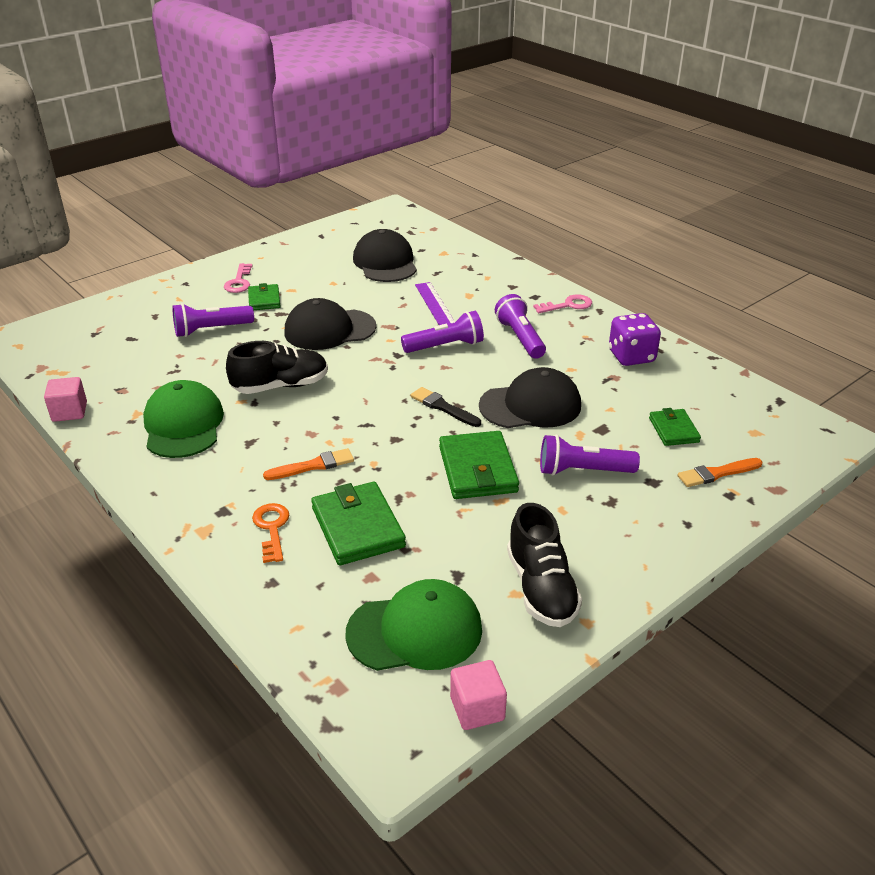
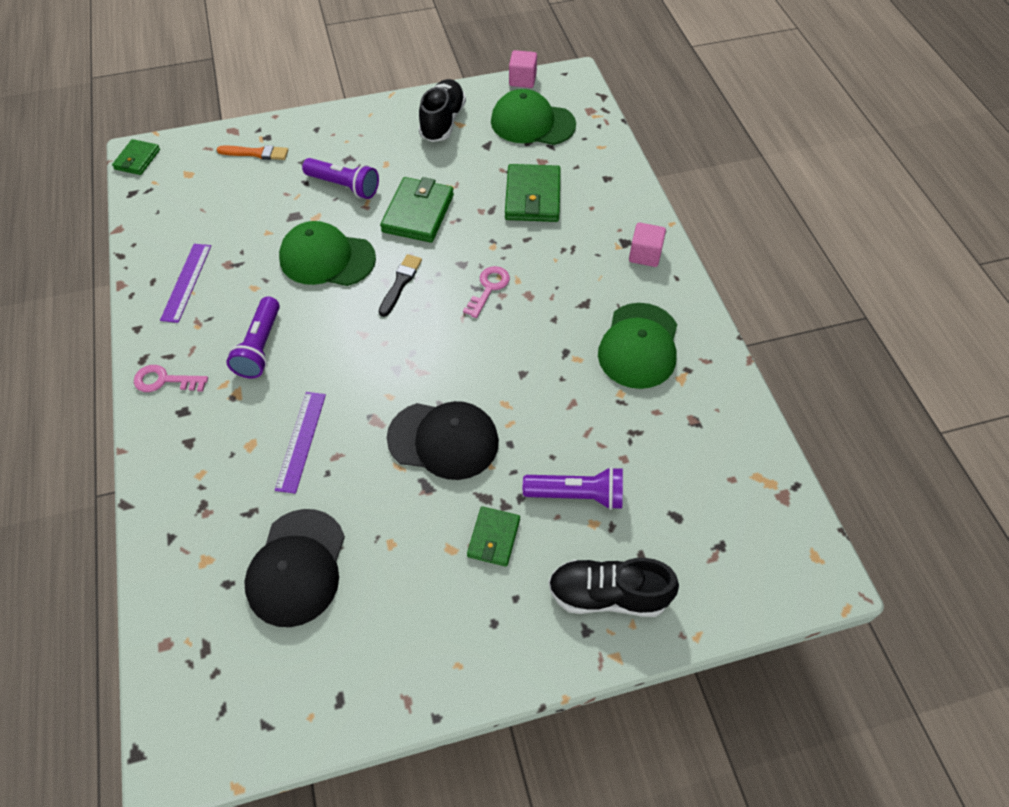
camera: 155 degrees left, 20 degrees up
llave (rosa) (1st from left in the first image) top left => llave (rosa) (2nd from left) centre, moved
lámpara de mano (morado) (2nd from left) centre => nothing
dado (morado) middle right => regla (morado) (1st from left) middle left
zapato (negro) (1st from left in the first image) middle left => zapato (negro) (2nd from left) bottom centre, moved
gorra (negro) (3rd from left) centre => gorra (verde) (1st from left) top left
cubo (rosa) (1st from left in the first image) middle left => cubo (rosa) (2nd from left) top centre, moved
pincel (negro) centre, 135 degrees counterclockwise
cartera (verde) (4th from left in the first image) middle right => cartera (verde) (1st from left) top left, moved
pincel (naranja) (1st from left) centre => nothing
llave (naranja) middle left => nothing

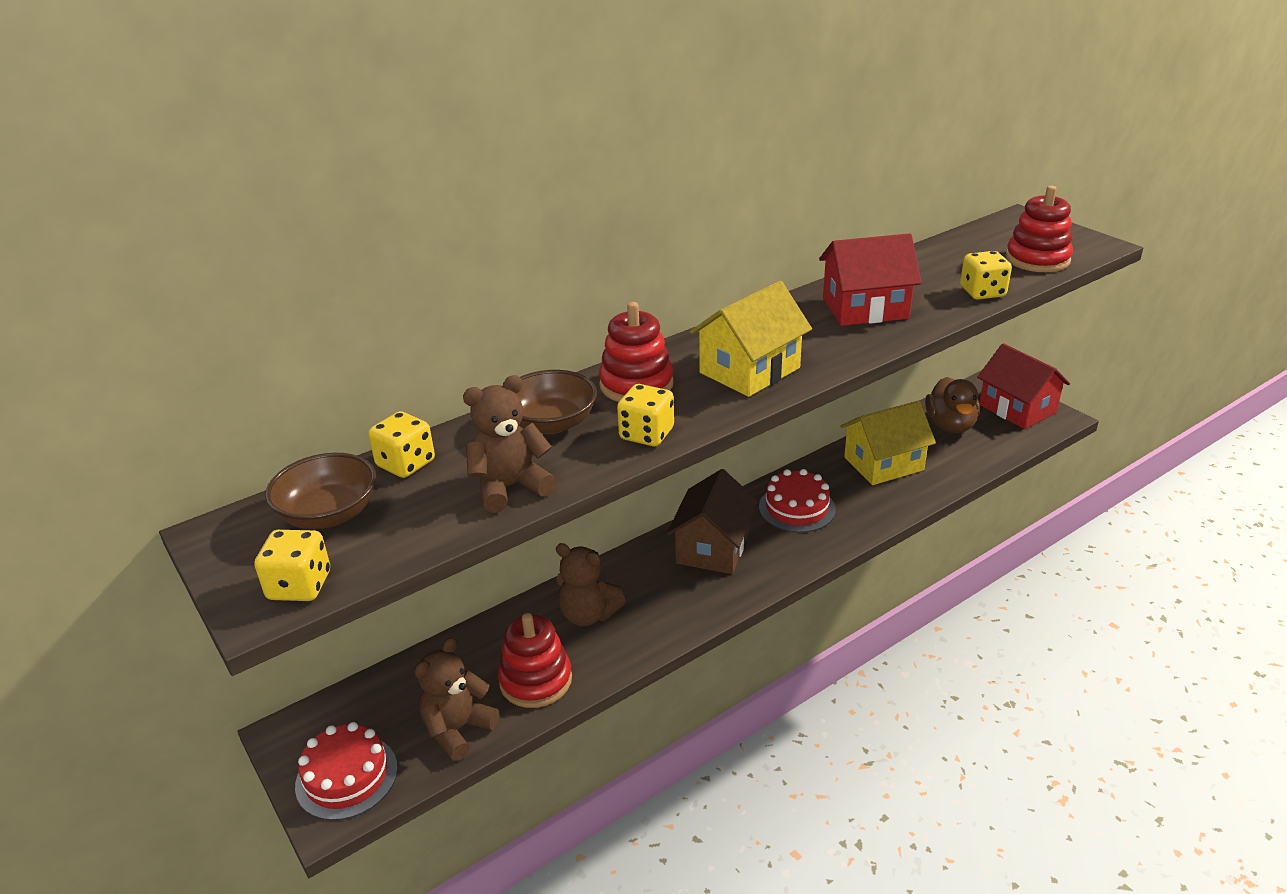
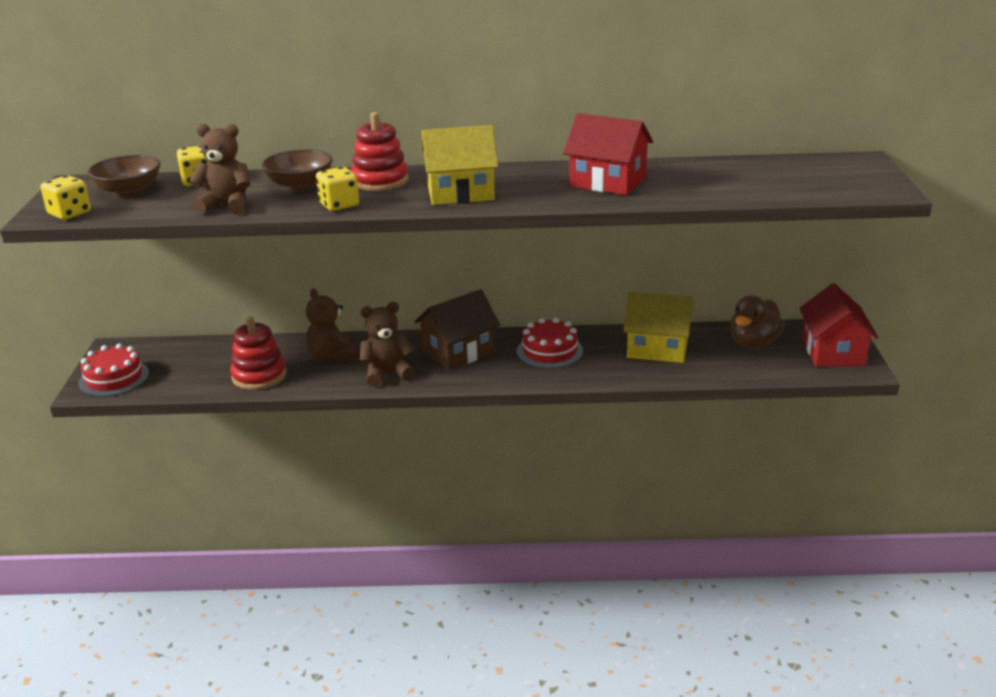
camera: 35 degrees right, 5 degrees down
juguete apilable (rojo) (3rd from left) top right => nothing
dado (amarillo) (4th from left) top right => nothing
osito (marrón) (1st from left in the first image) bottom centre => osito (marrón) (3rd from left) centre, moved

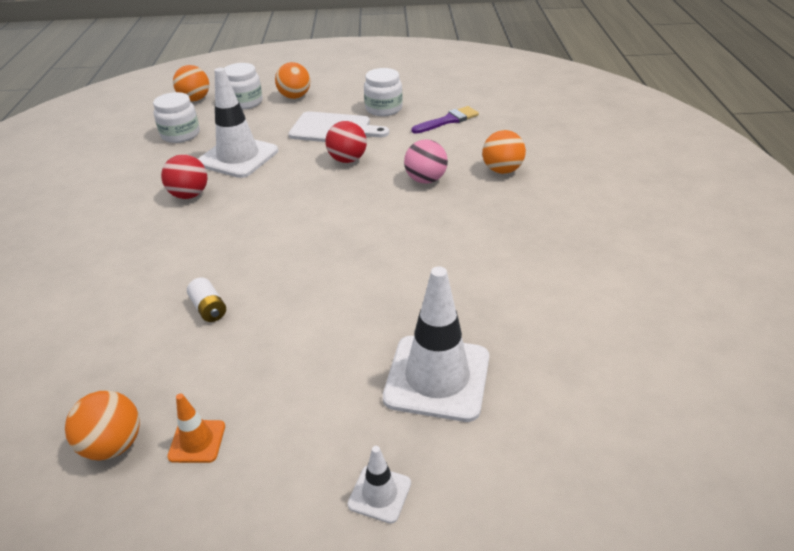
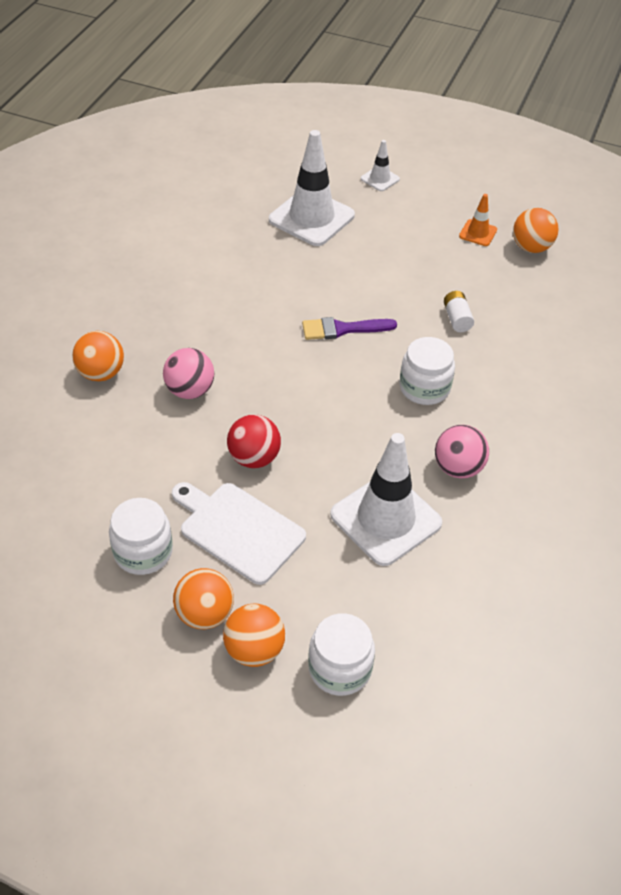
camera: 160 degrees left, 10 degrees up
pelota (naranja) (2nd from left) top left => pelota (naranja) (2nd from left) bottom left, moved
tarro (blanco) (1st from left in the first image) top left => tarro (blanco) (3rd from left) middle right, moved
pincel (morado) top centre => pincel (morado) centre, moved
pelota (rojo) (1st from left) top left => pelota (rosa) (2nd from left) middle right

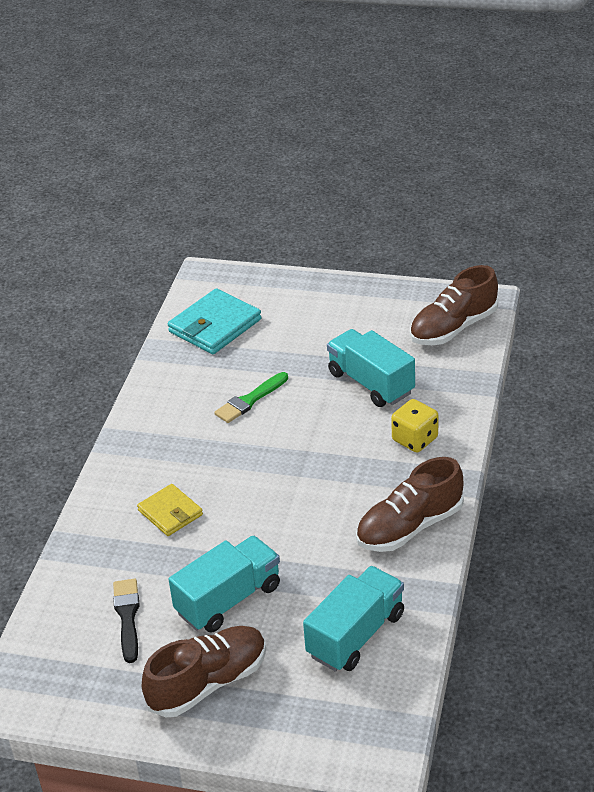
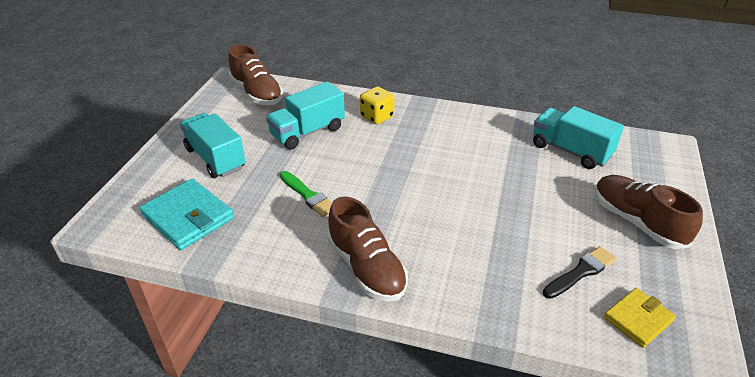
camera: 90 degrees left, 0 degrees up
zapato (marrón) (2nd from left) middle right => zapato (marrón) (2nd from left) centre, moved
cartera (amarillo) middle left => cartera (amarillo) bottom right, moved
camión (turquesa) (1st from left) bottom centre => camión (turquesa) (1st from left) middle left, moved
pincel (negro) bottom left => pincel (negro) bottom right, 150 degrees clockwise

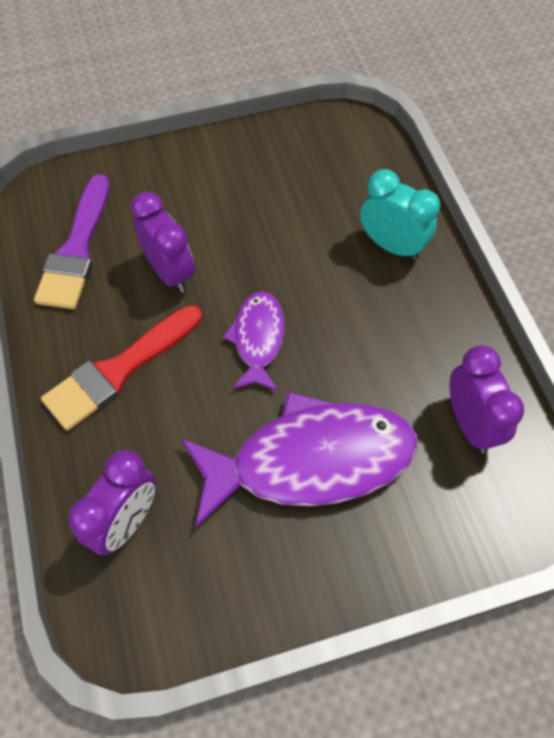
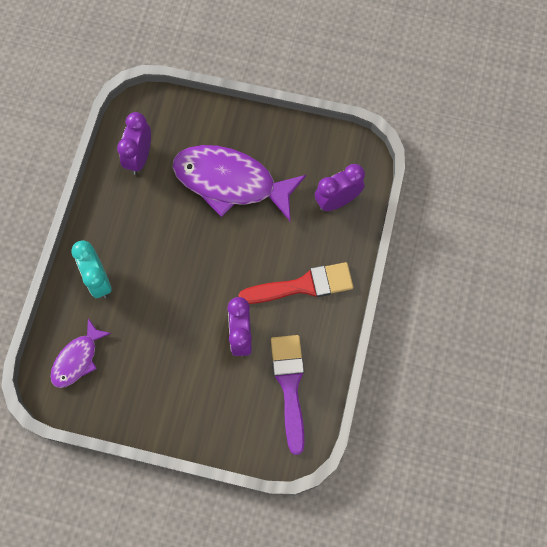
camera: 150 degrees left, 10 degrees up
pincel (morado) top left => pincel (morado) bottom centre, 45 degrees counterclockwise
pez (morado) (1st from left) centre => pez (morado) (1st from left) middle left, moved

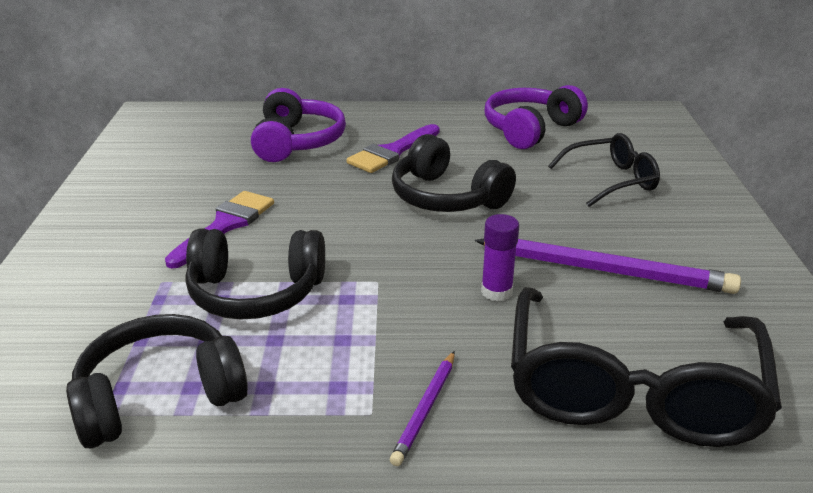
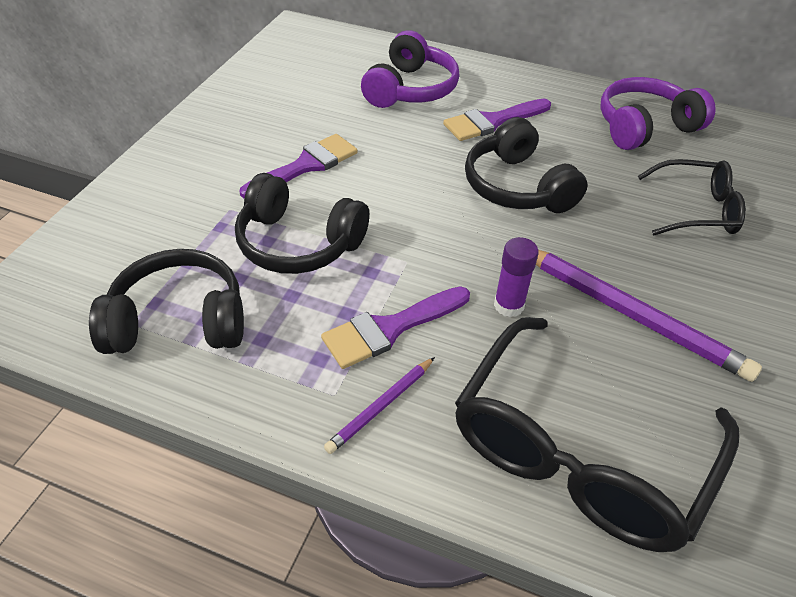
camera: 20 degrees right, 15 degrees up
nothing => pincel (morado) (2nd from left) centre

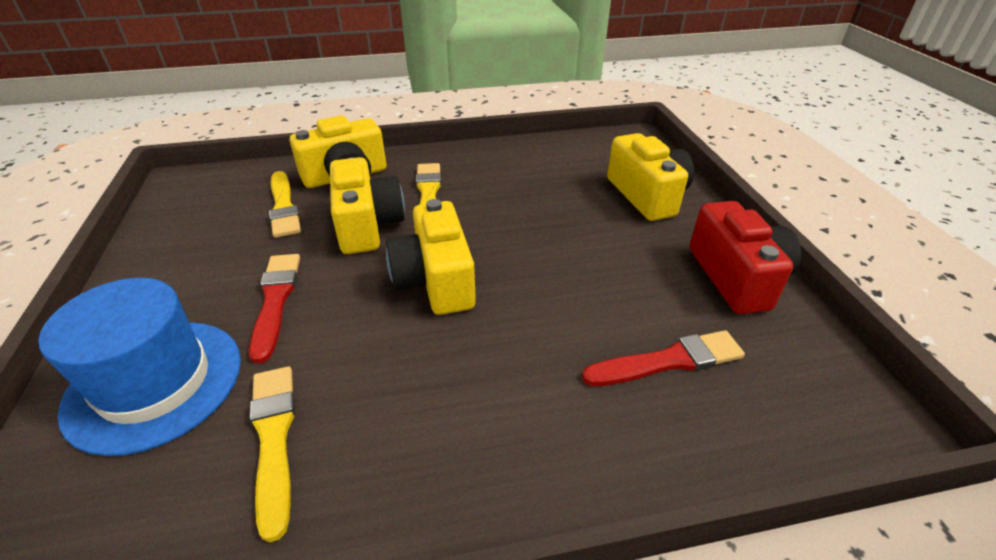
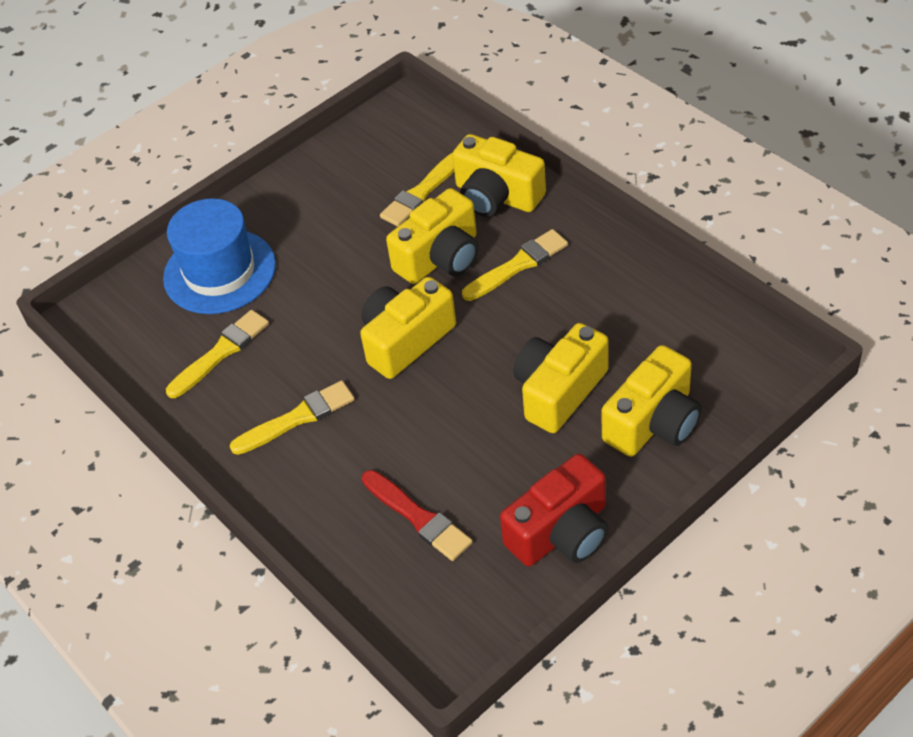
camera: 65 degrees right, 10 degrees up
pincel (rojo) (1st from left) middle left => nothing
nothing => cámara (amarillo) (4th from left) centre
nothing => pincel (amarillo) (2nd from left) middle left

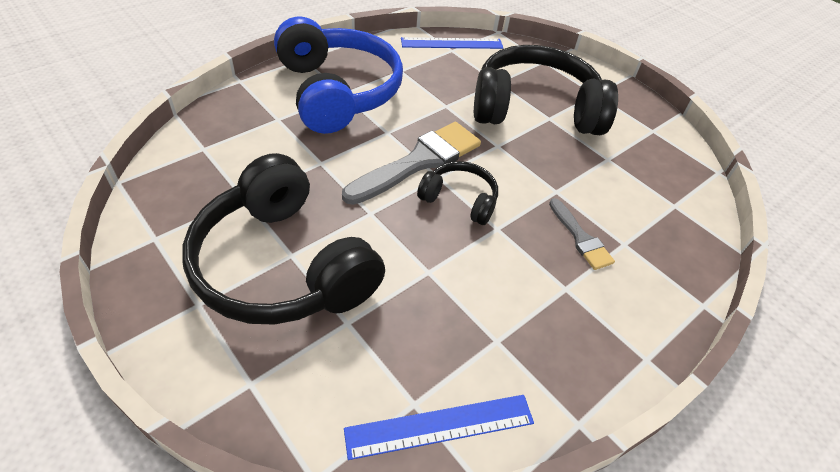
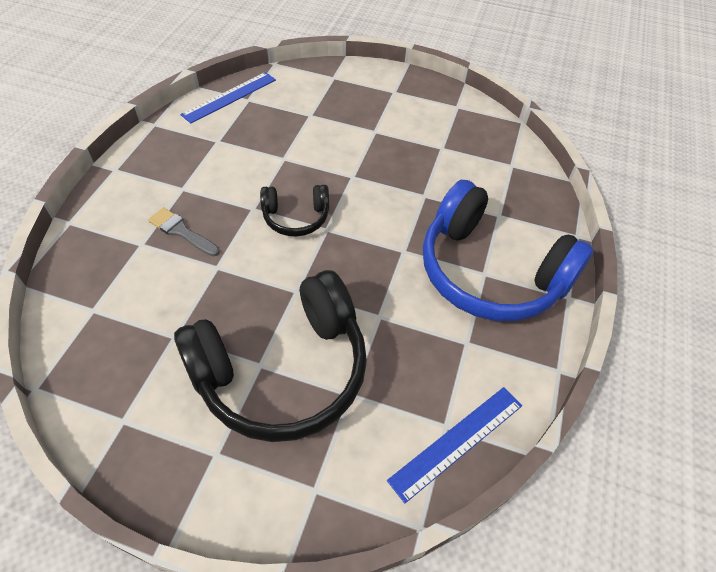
camera: 150 degrees right, 5 degrees up
pincel (gris) (1st from left) centre => nothing
auriculares (negro) (1st from left) centre => nothing

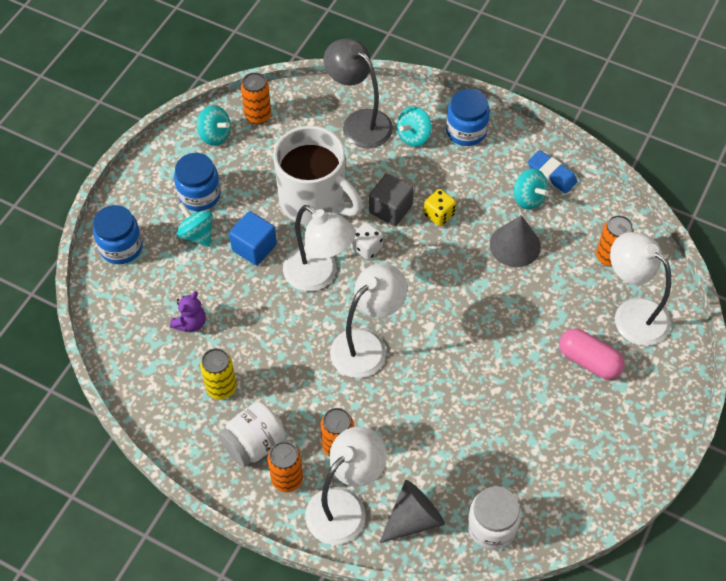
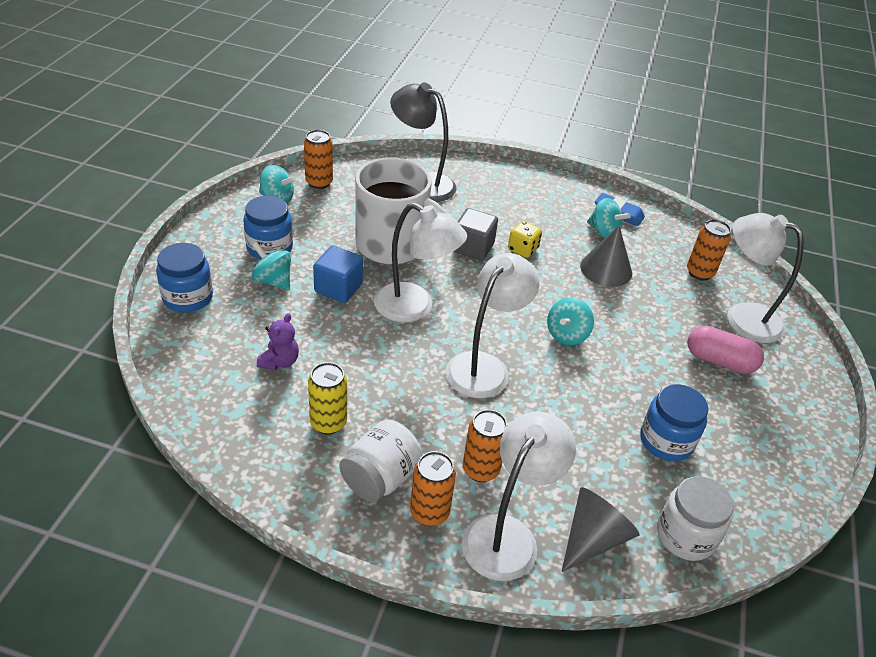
camera: 15 degrees left, 15 degrees down
tarro (azul) (3rd from left) top centre => tarro (azul) (3rd from left) middle right, moved
peonza (turquesa) (3rd from left) top centre => peonza (turquesa) (3rd from left) centre, moved
dado (blanco) centre => nothing

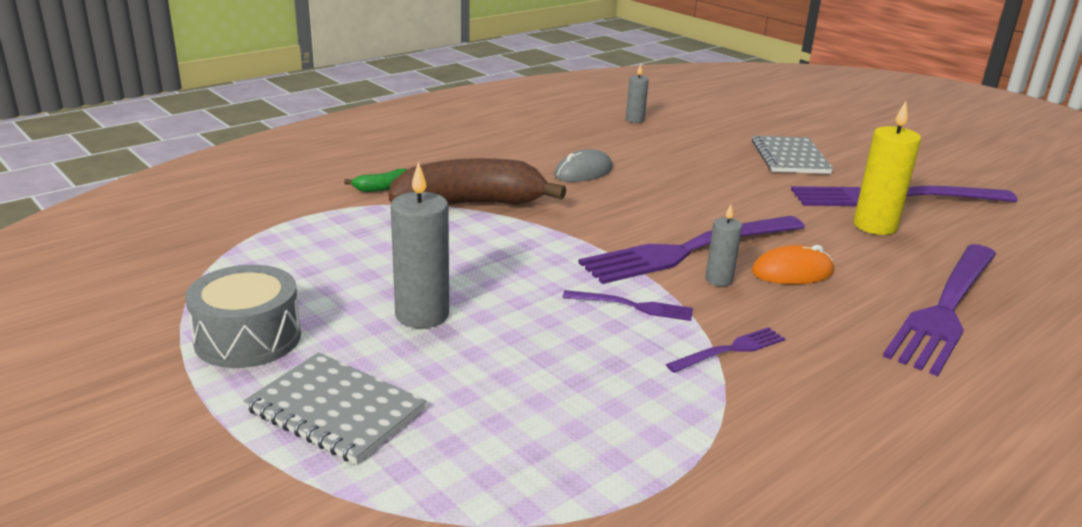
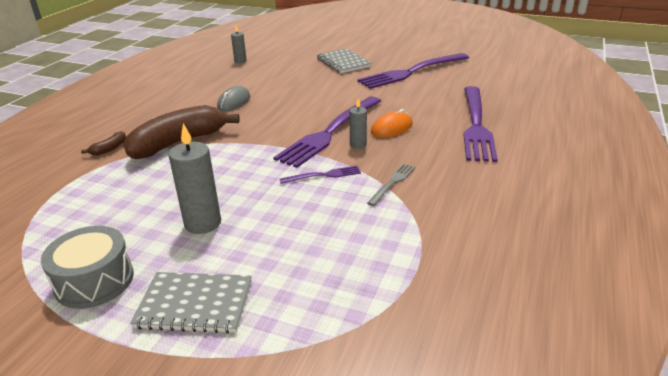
camera: 25 degrees left, 5 degrees up
vela (amarillo) top right => nothing
plátano (verde) centre => plátano (marrón) (1st from left) middle left
tenedor (morado) (3rd from left) middle right => tenedor (gris) centre

